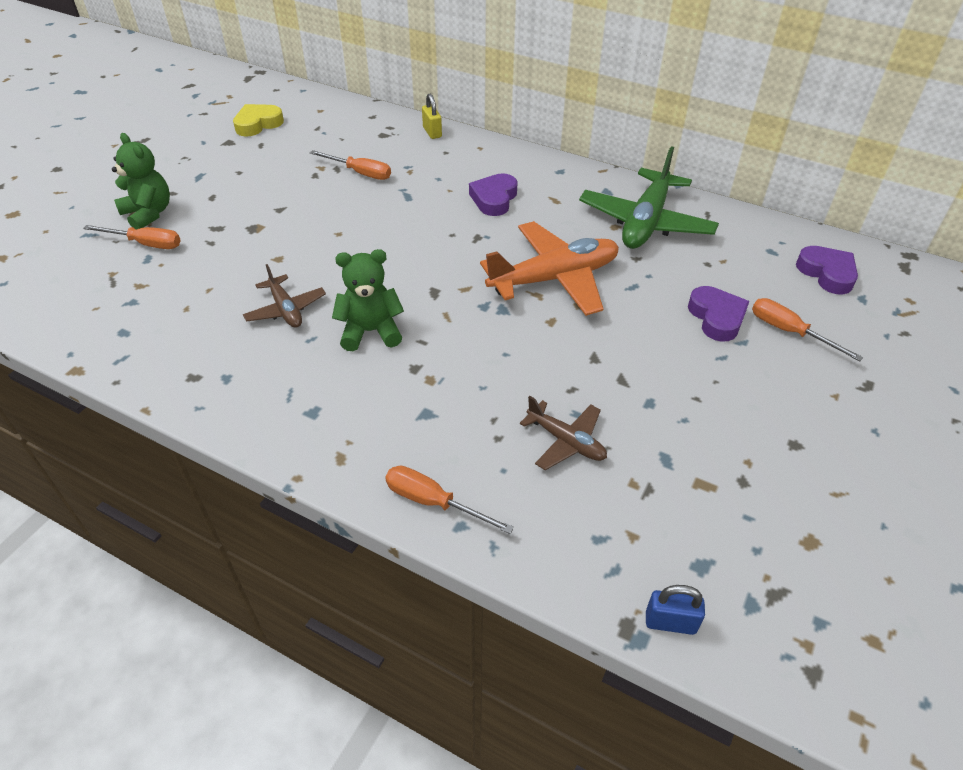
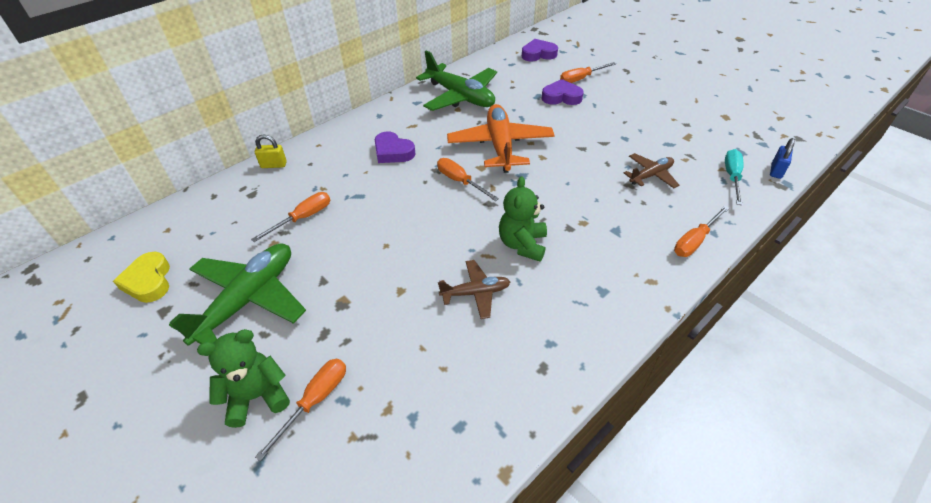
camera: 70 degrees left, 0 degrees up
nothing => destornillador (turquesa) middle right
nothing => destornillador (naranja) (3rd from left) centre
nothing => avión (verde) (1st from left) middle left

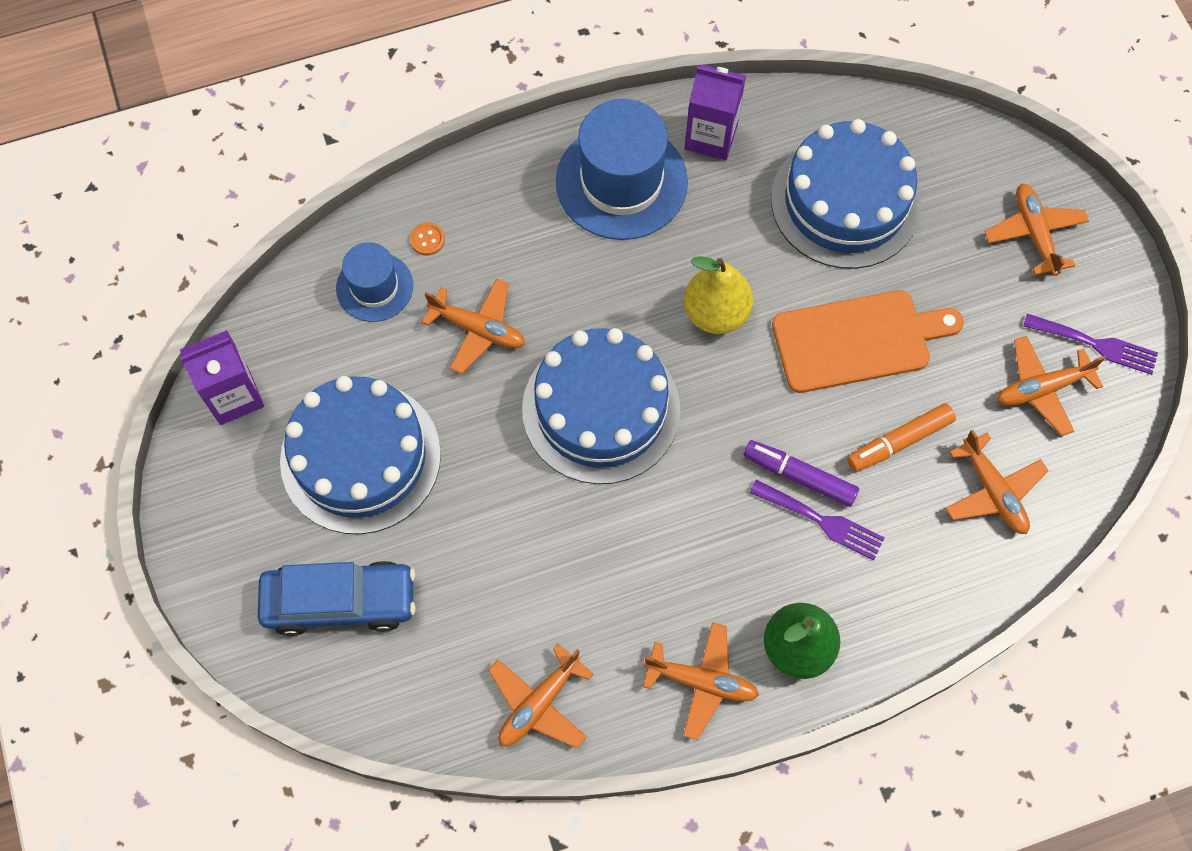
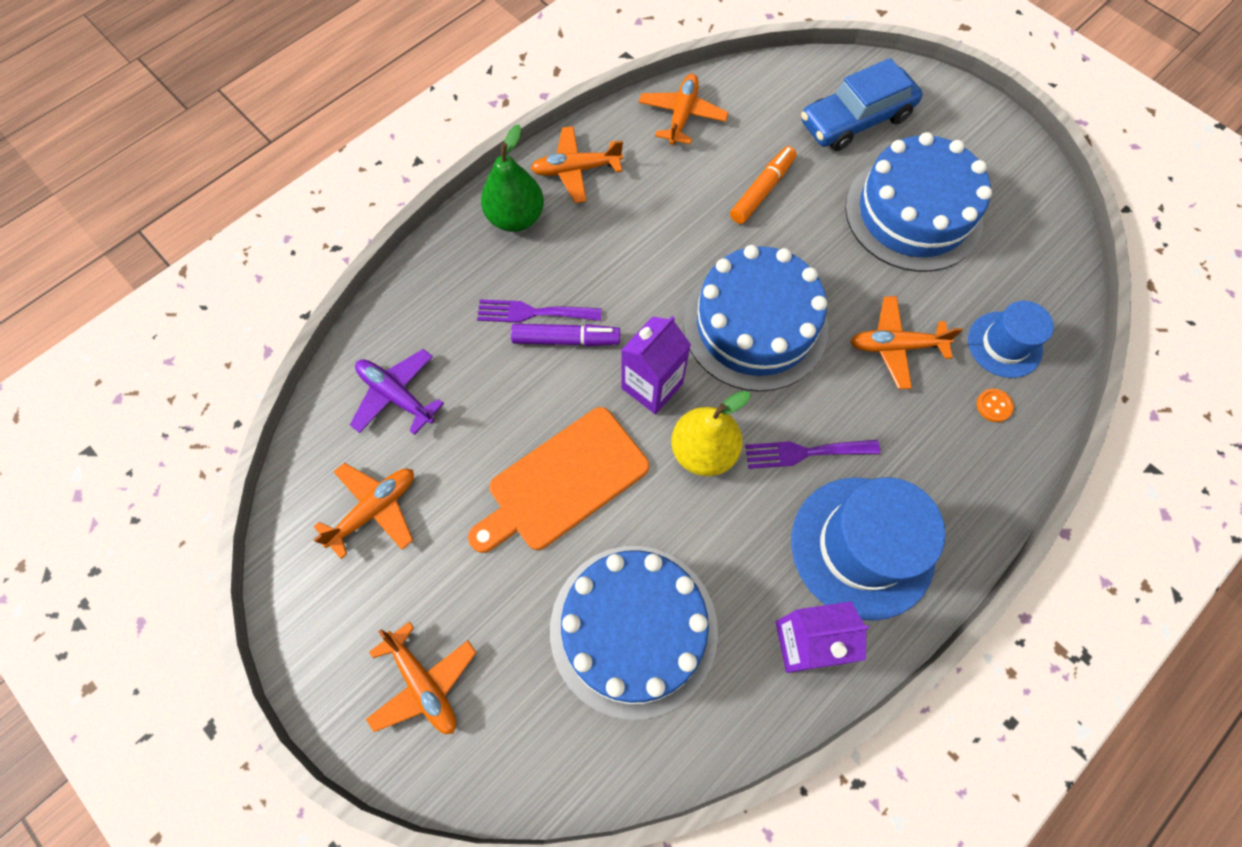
camera: 155 degrees right, 0 degrees up
tenedor (morado) (2nd from left) middle right => tenedor (morado) (2nd from left) centre, moved
cartón de leche (morado) (1st from left) middle left => cartón de leche (morado) (1st from left) centre, moved
rotulador (naranja) middle right => rotulador (naranja) top centre, moved
avión (naranja) (4th from left) middle right => avión (morado) middle left

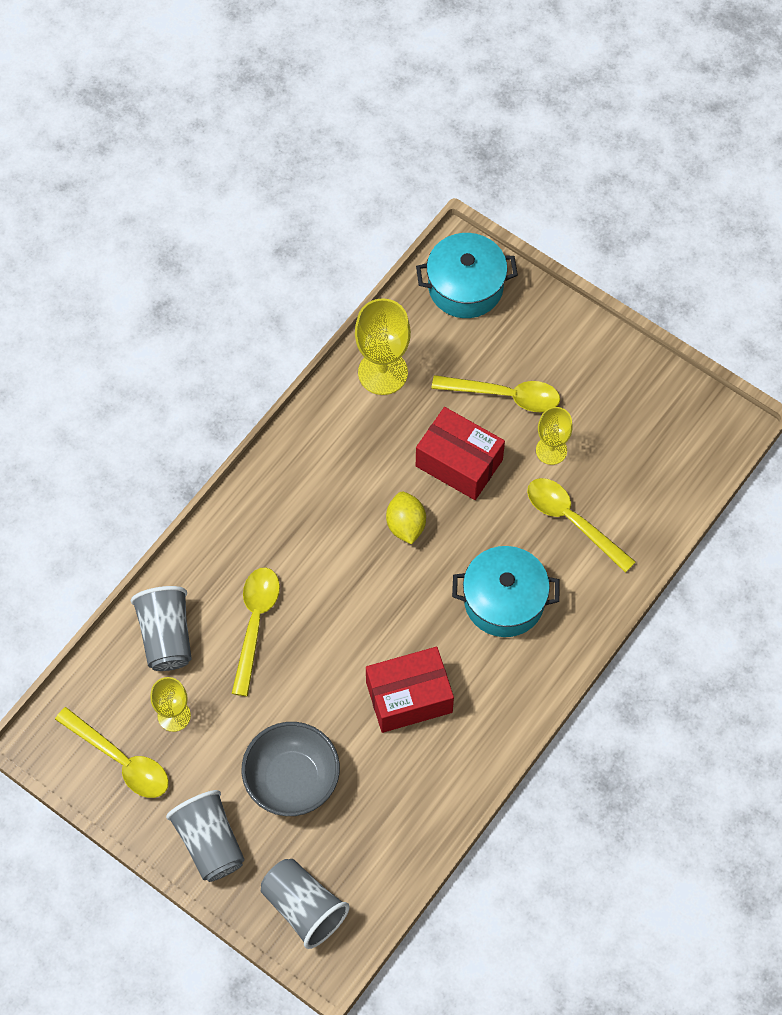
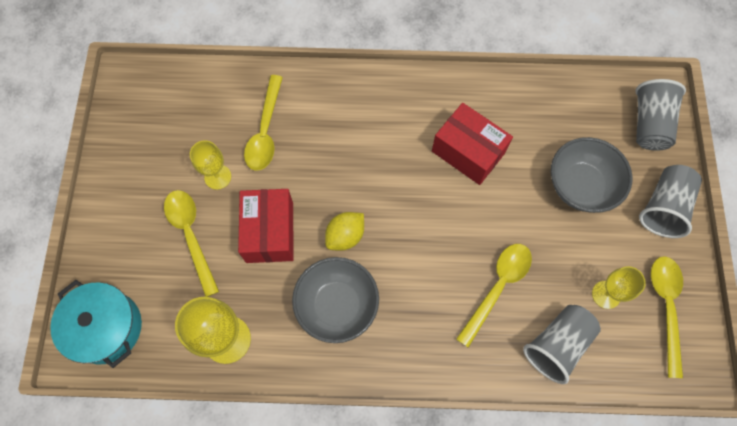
camera: 125 degrees left, 5 degrees up
olla (turquesa) (2nd from left) centre => nothing
cuchara (amarillo) (2nd from left in the first image) middle left => cuchara (amarillo) (3rd from left) bottom right, 150 degrees clockwise
nothing => cuenco (gris) (1st from left) bottom centre

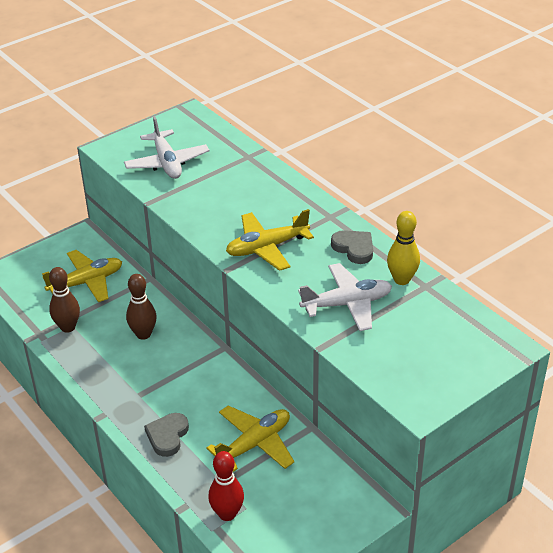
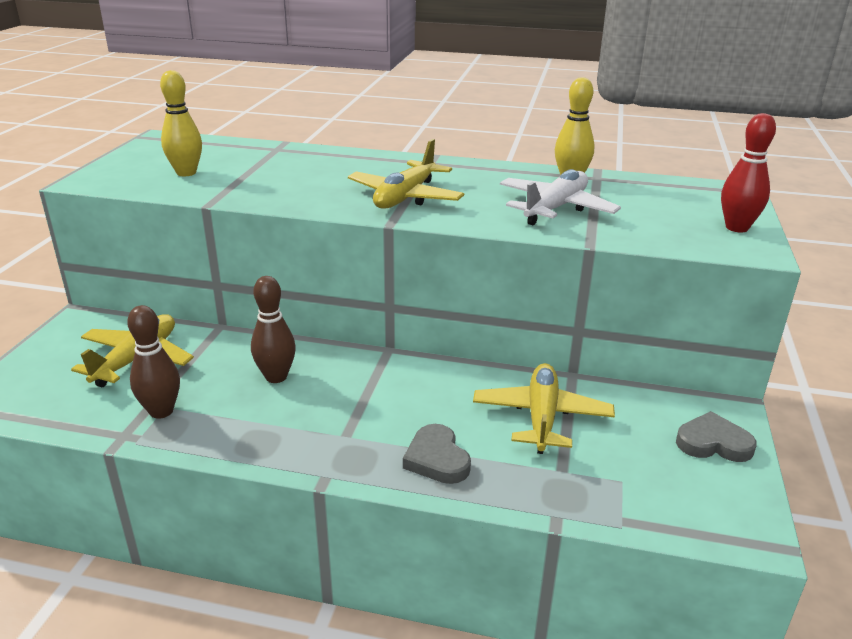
camera: 40 degrees left, 10 degrees down
avión (blanco) (1st from left) top left => bolo (amarillo) (1st from left) top left
corazón (gris) (2nd from left) centre => corazón (gris) (2nd from left) bottom right, moved
bolo (rojo) bottom centre => bolo (rojo) top right, moved

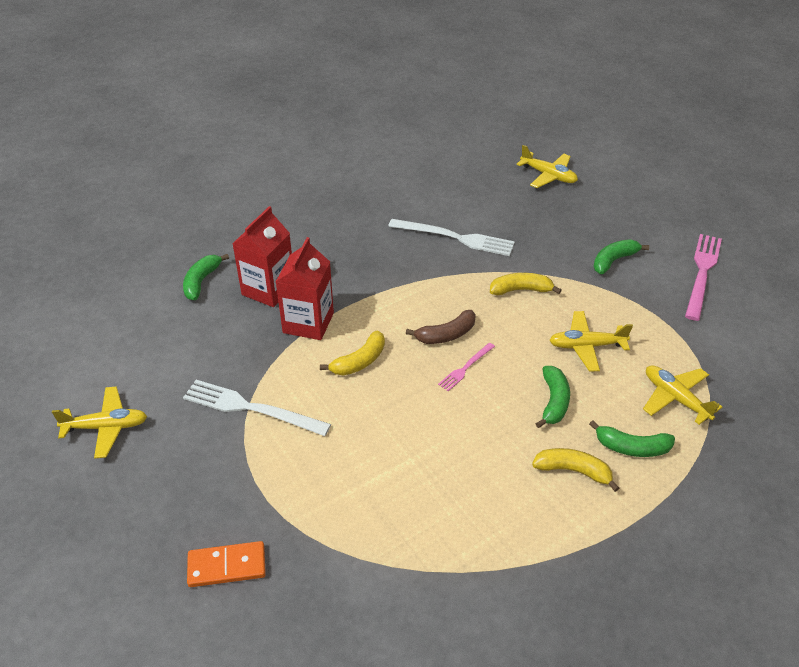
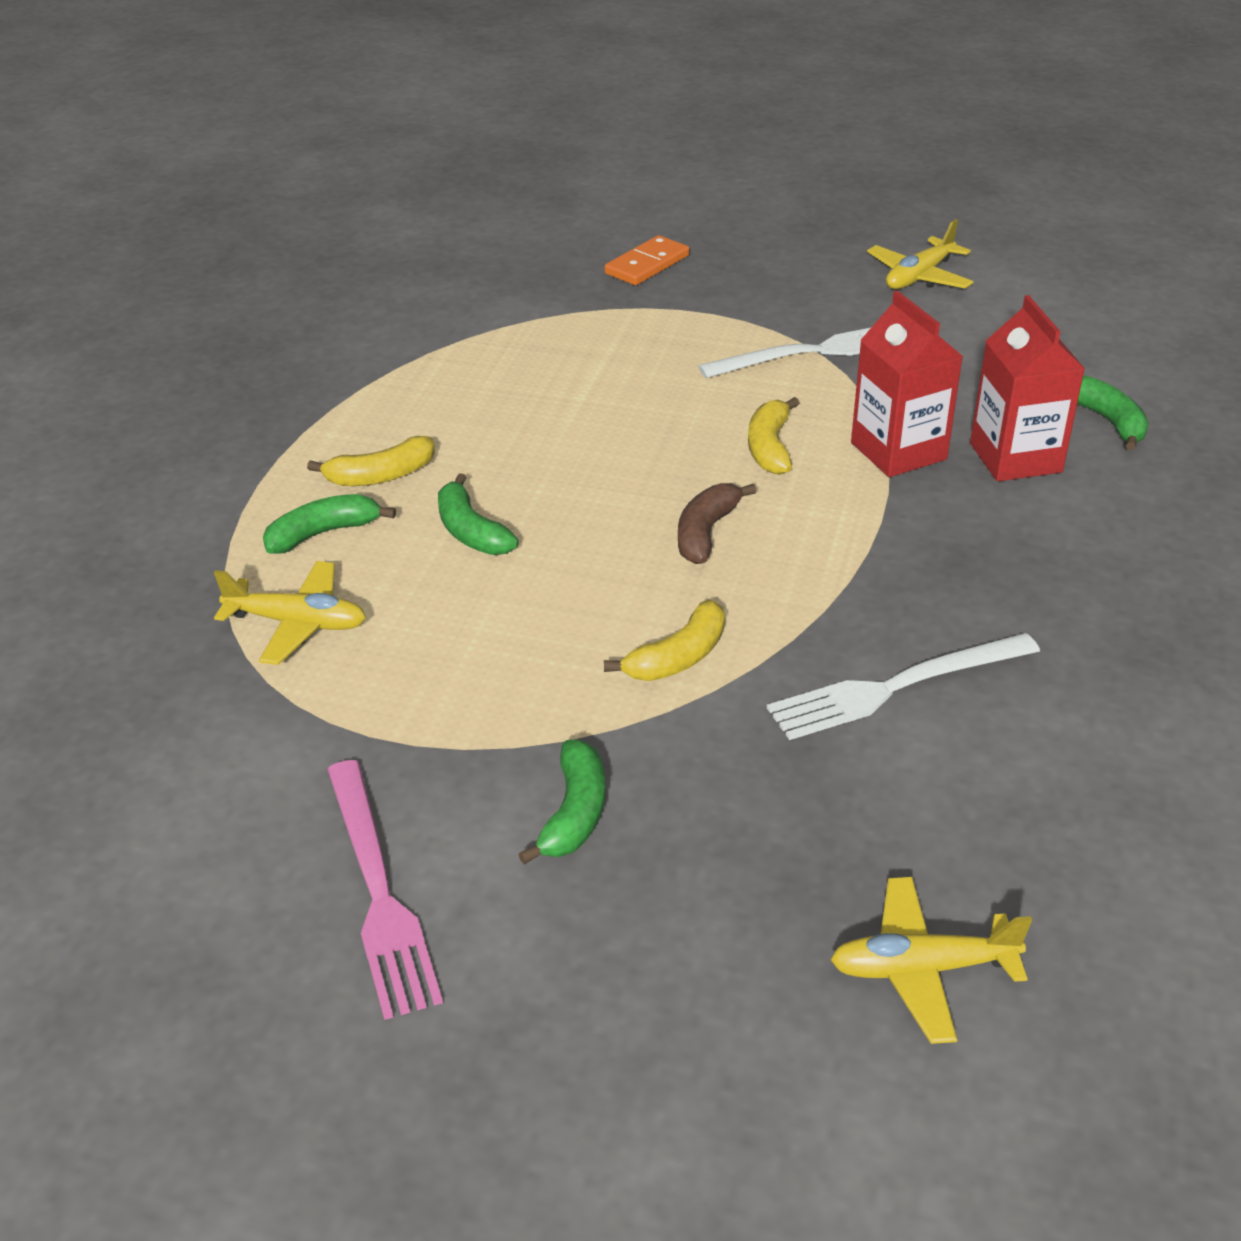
camera: 140 degrees right, 5 degrees down
avión (amarillo) (3rd from left) middle right => nothing
tenedor (rosa) (1st from left) centre => nothing

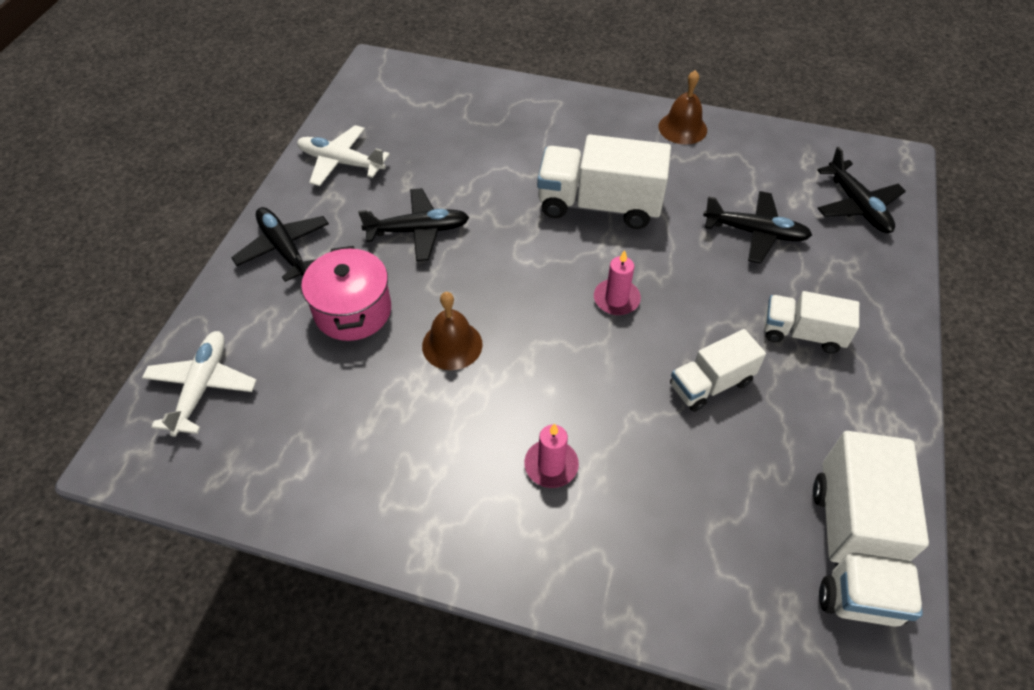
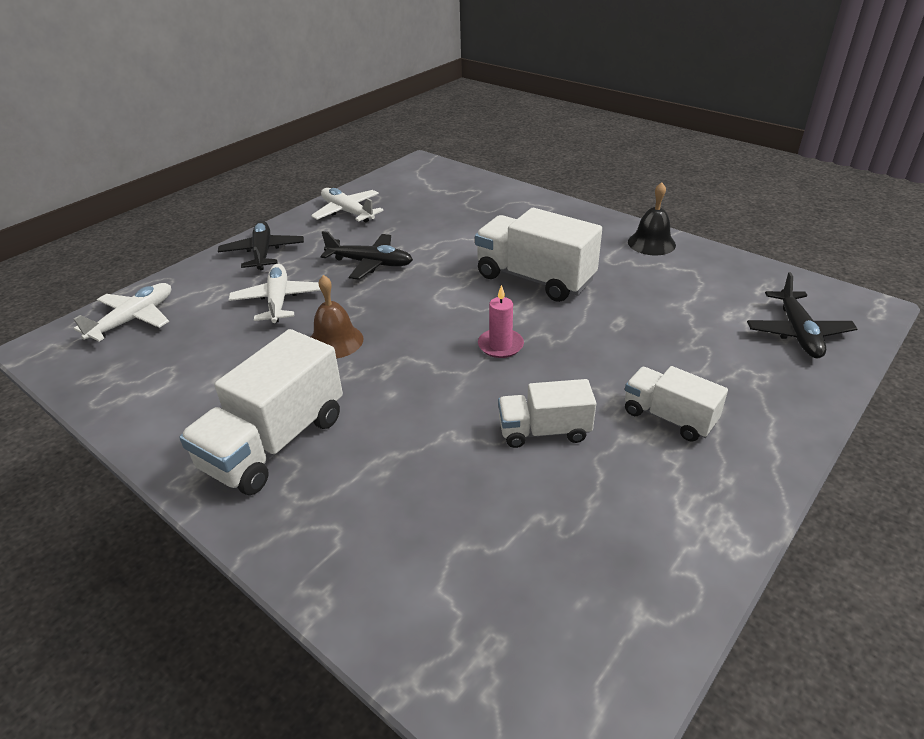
camera: 25 degrees right, 15 degrees down
campana (marrón) (2nd from left) top centre => campana (negro) top right
avión (negro) (3rd from left) top right => nothing
olla (rosa) centre => avión (blanco) (2nd from left) middle left
vela (rosa) (1st from left) centre => nothing
camión (blanco) (4th from left in the first image) bottom right => camión (blanco) (1st from left) middle left, moved

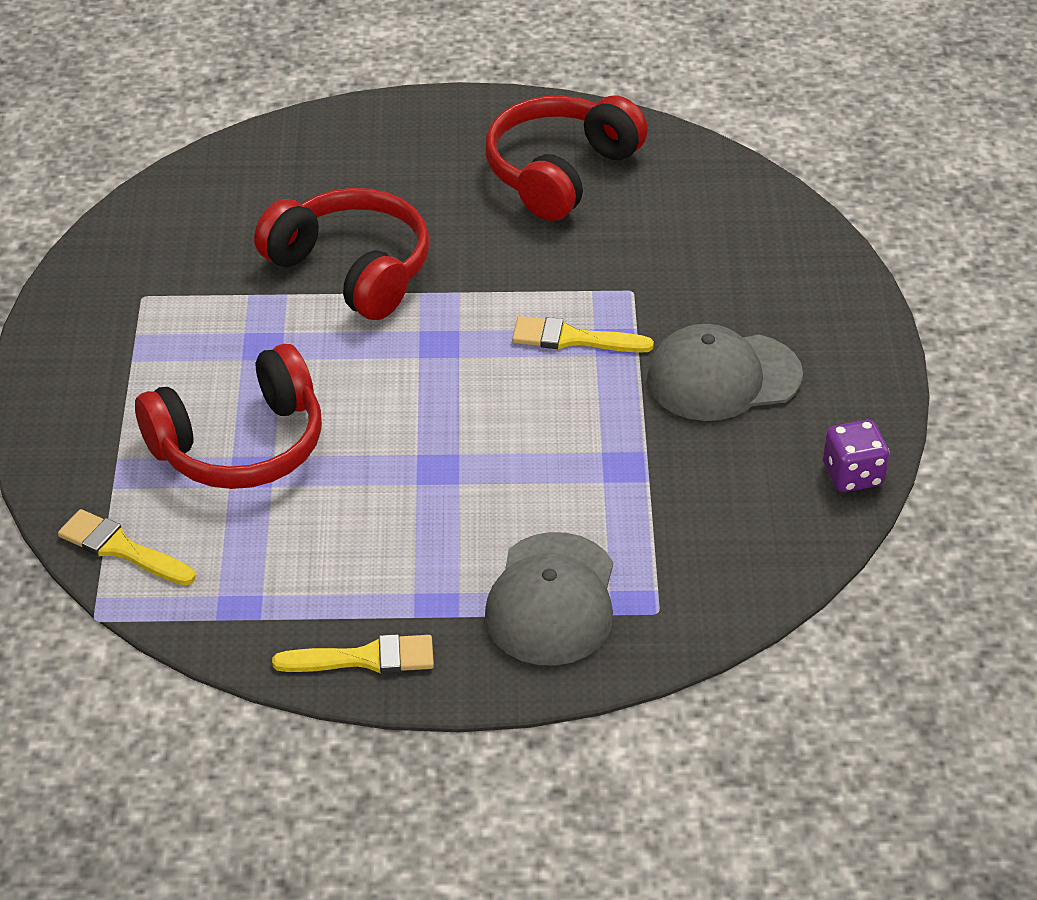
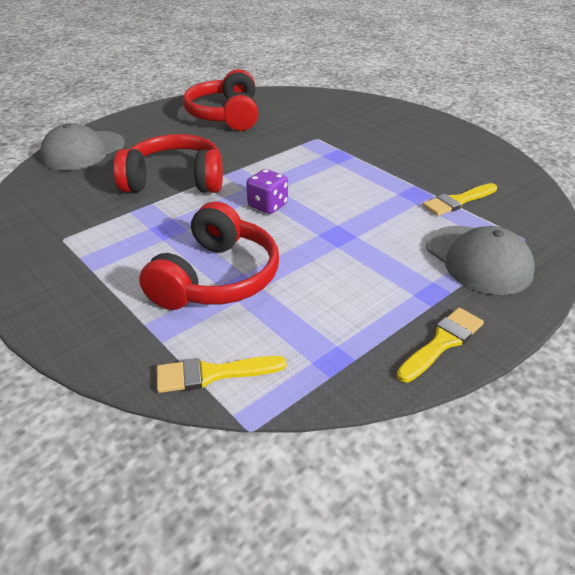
camera: 40 degrees left, 5 degrees down
pincel (amarillo) (3rd from left) centre => pincel (amarillo) (3rd from left) middle right, moved
gorra (gris) (2nd from left in the first image) middle right => gorra (gris) (1st from left) top left, moved
dado (morado) middle right => dado (morado) top centre, moved

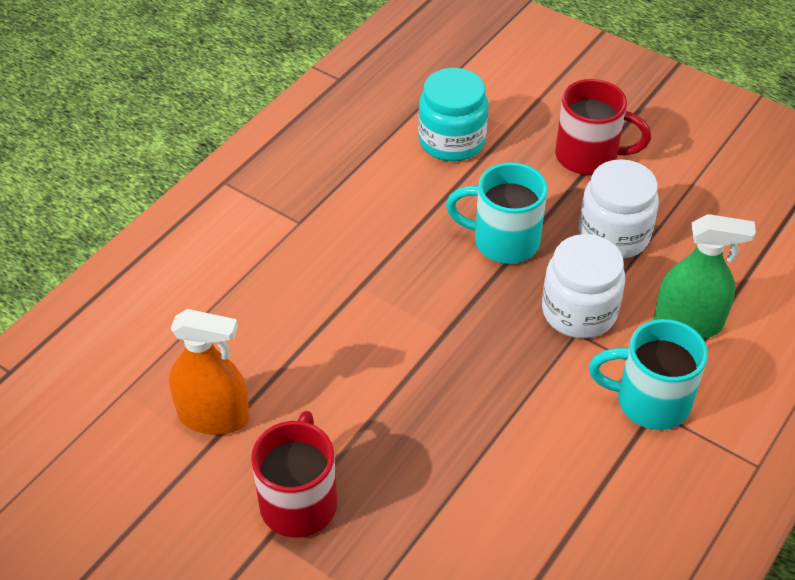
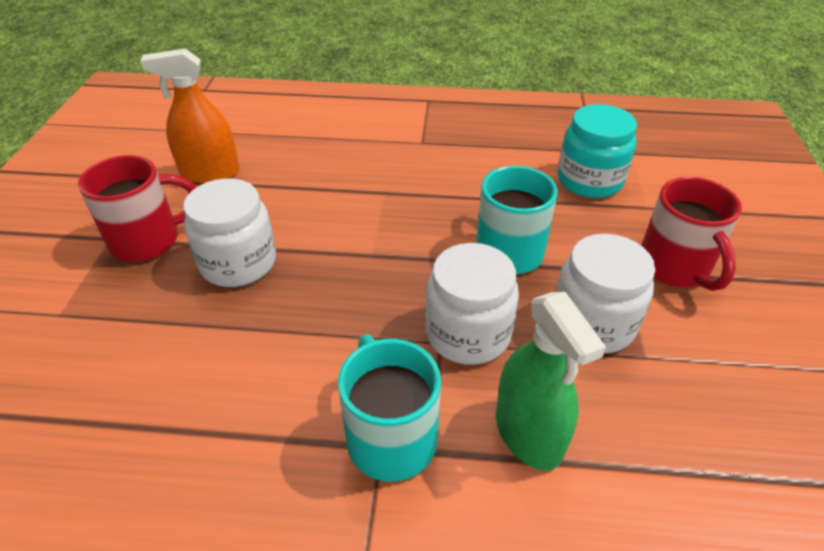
camera: 60 degrees right, 5 degrees down
pulverizador (naranja) middle left => pulverizador (naranja) top left, 105 degrees clockwise
nothing => tarro (blanco) (1st from left) middle left

